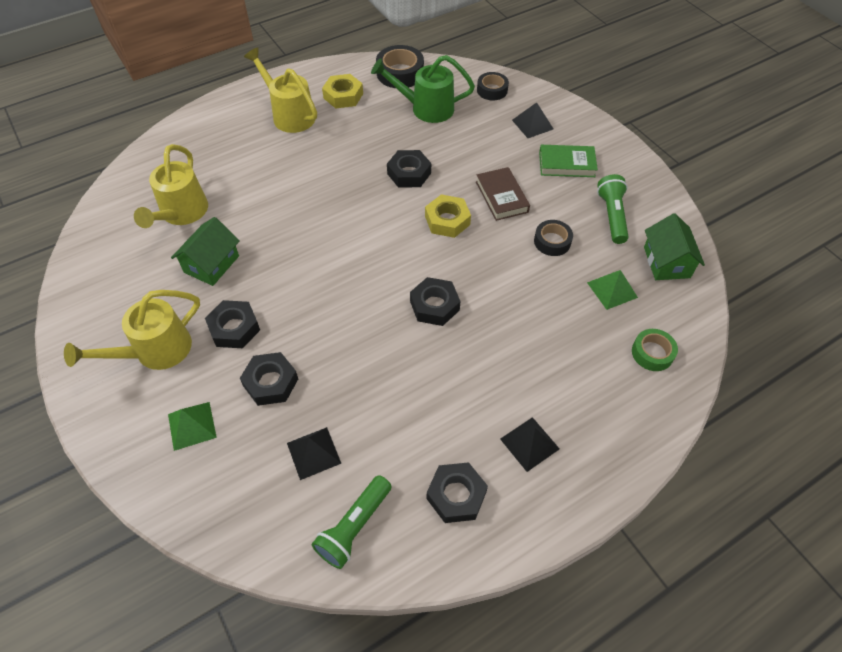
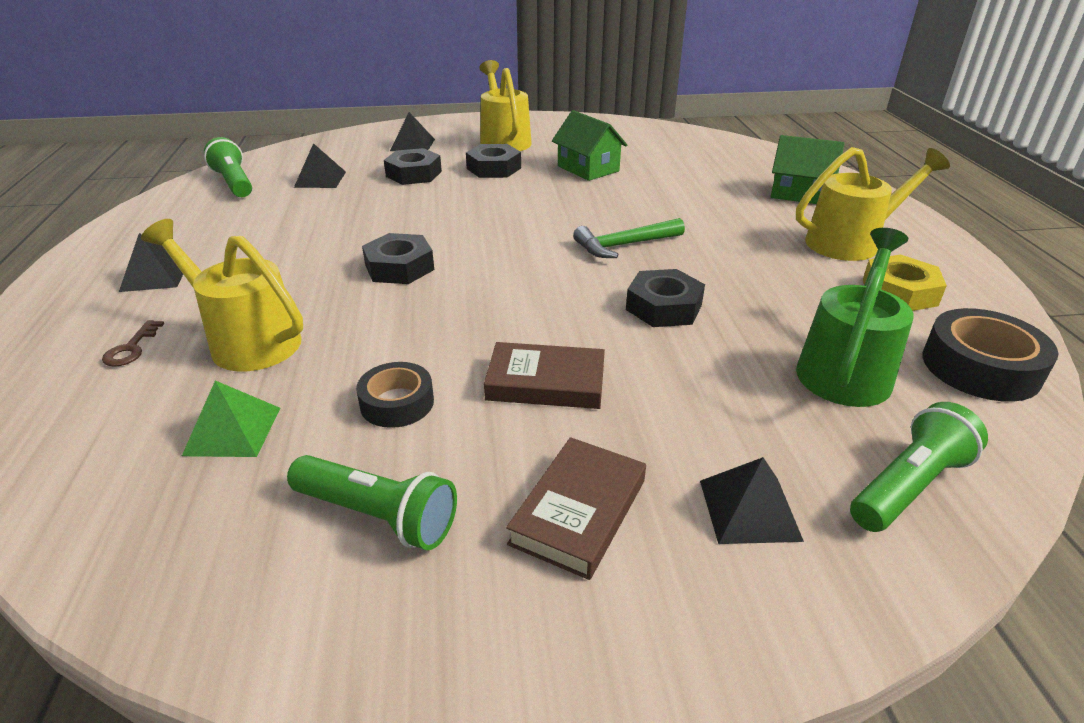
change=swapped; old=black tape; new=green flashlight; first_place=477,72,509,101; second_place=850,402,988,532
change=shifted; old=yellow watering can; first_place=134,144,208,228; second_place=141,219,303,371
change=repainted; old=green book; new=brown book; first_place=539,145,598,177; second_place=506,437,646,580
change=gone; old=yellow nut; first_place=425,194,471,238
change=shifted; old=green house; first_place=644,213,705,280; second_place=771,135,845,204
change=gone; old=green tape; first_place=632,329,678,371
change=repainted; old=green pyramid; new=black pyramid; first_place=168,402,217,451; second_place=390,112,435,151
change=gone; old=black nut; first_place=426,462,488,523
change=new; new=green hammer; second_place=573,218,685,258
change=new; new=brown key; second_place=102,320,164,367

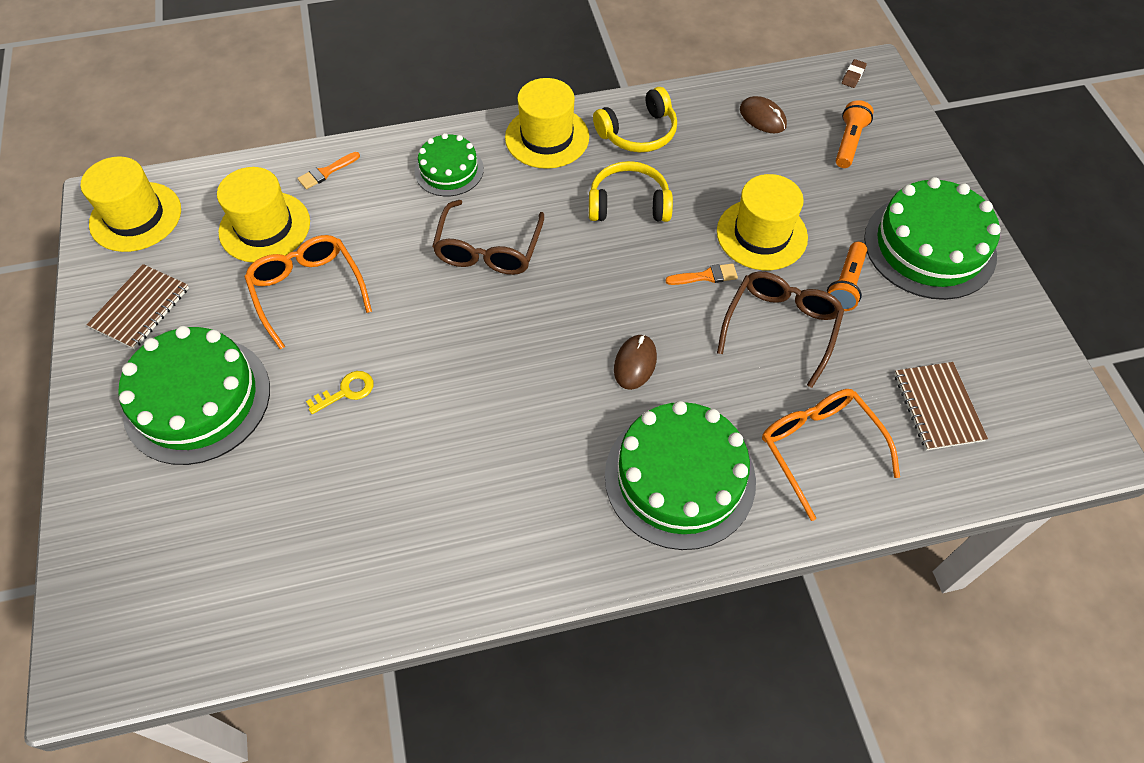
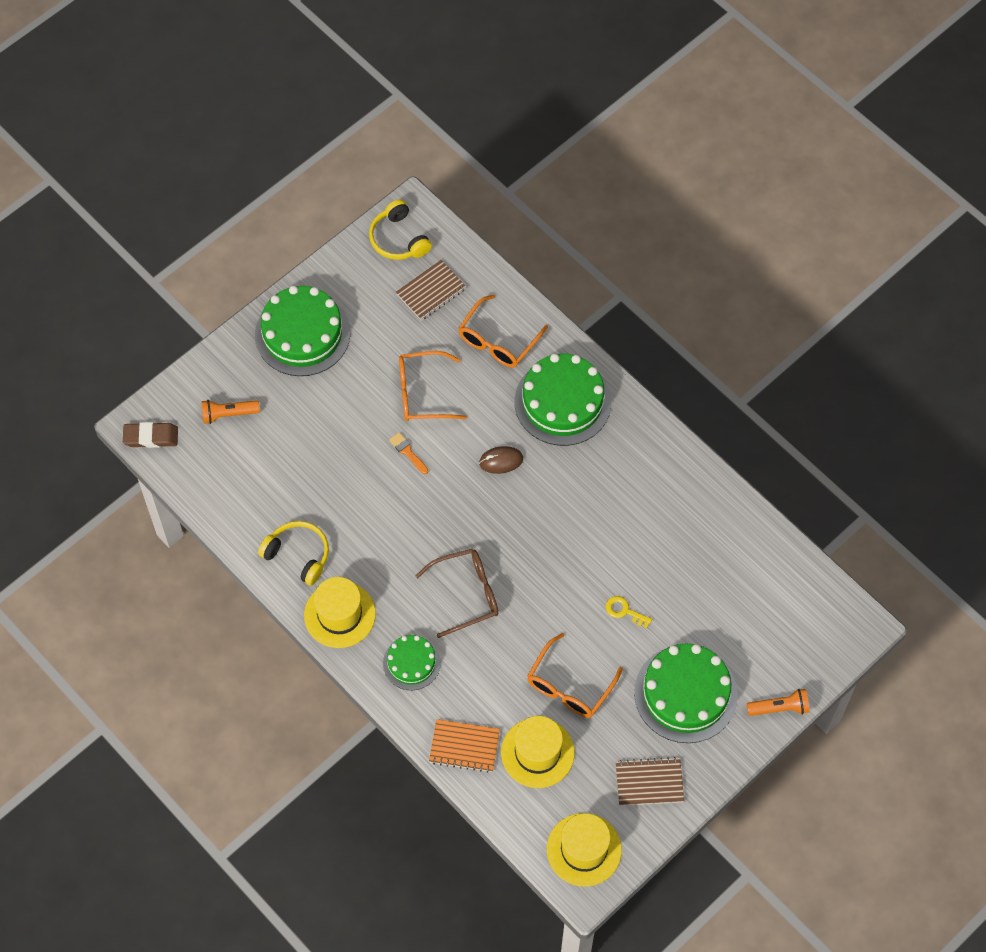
change=scaled; old=brown eraser; first_place=842,59,867,88; second_place=123,422,178,448; factor=1.86
change=gone; old=brown mouse; first_place=740,96,787,133
change=swapped; old=orange brush; new=orange notebook; first_place=297,152,360,189; second_place=429,719,500,773
change=shifted; old=yellow headphones; first_place=589,161,673,222; second_place=369,200,432,260
change=gone; old=yellow hat; first_place=717,174,808,270
change=shifted; old=orange flashlight; first_place=827,242,867,311; second_place=747,689,809,716
change=repainted; old=brown glasses; new=orange glasses; first_place=717,272,844,388; second_place=399,351,467,421

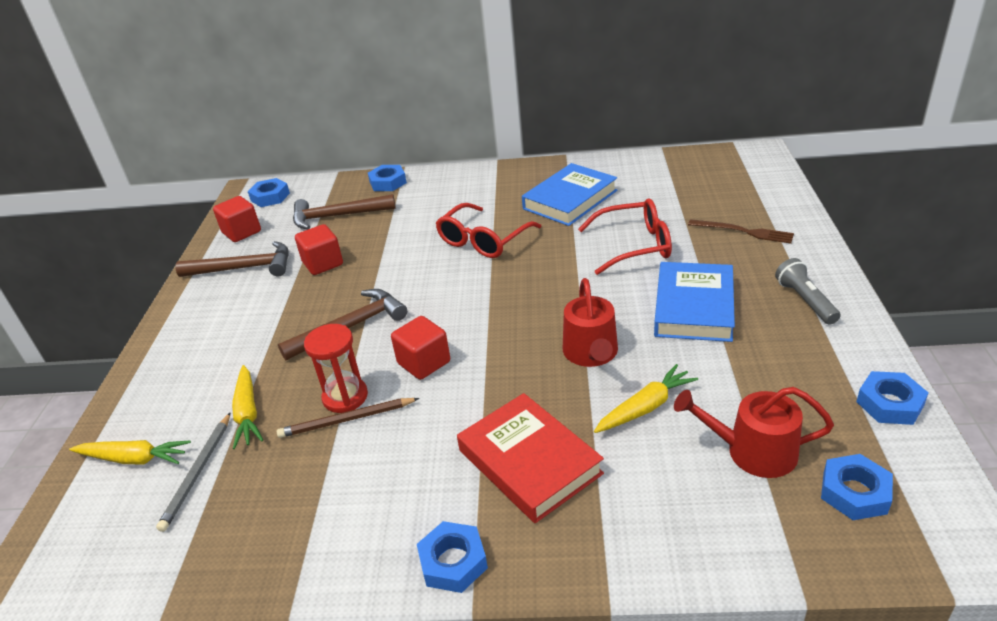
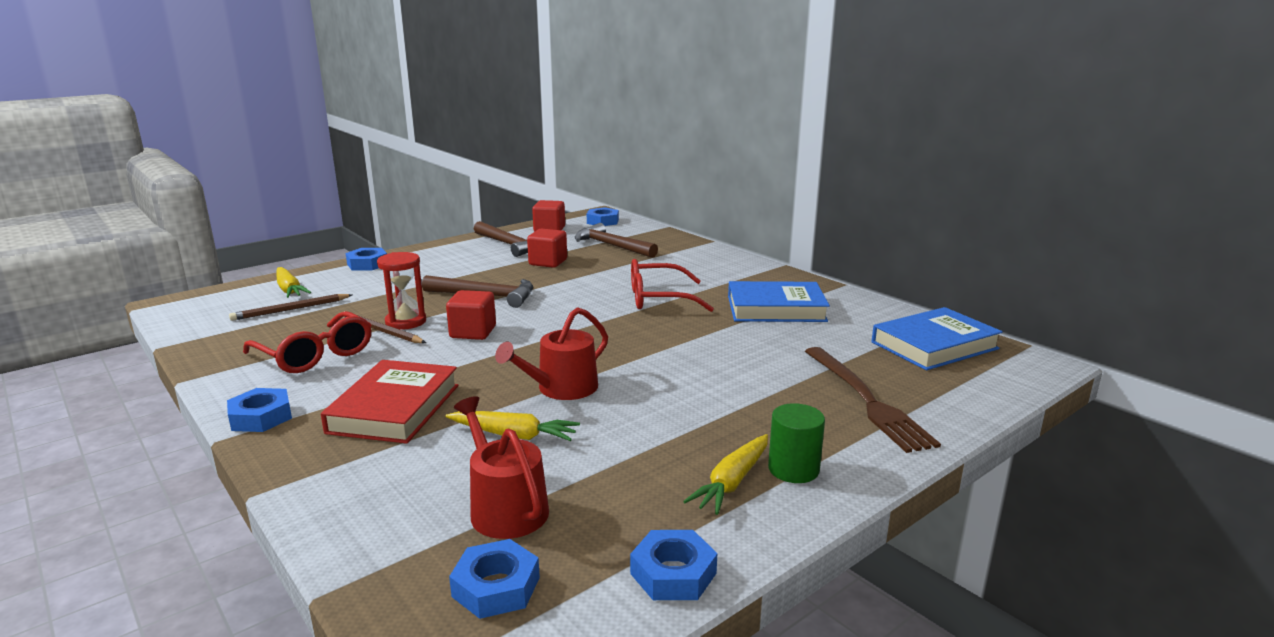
change=shifted; old=blue nut; first_place=368,165,407,191; second_place=346,248,387,270
change=shifted; old=red glasses; first_place=578,199,672,275; second_place=243,311,371,373
change=scaled; old=brown fork; first_place=688,219,794,244; second_place=805,347,941,453; factor=1.6
change=swapped; old=grey flashlight; new=green cylinder; first_place=775,258,841,325; second_place=768,403,825,483
change=shifted; old=blue book; first_place=654,262,735,342; second_place=872,307,1003,370
change=shifted; old=yellow carrot; first_place=232,365,263,449; second_place=683,434,768,515
change=repainted; old=grey pencil; new=brown pencil; first_place=156,412,231,532; second_place=229,294,352,321

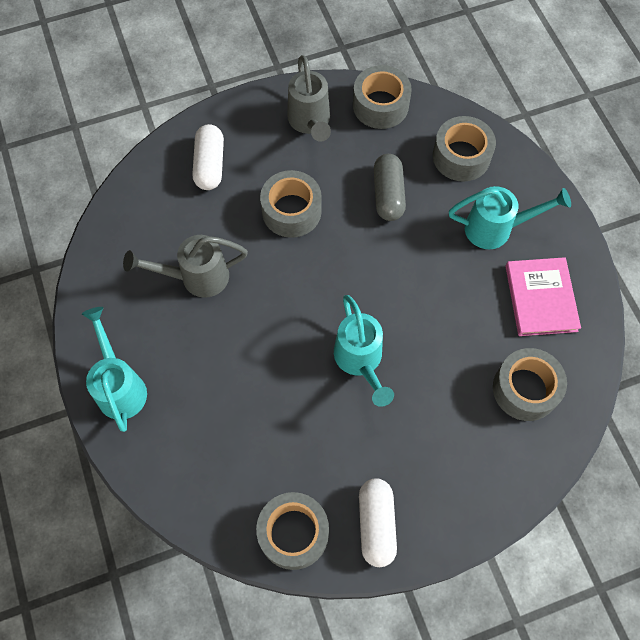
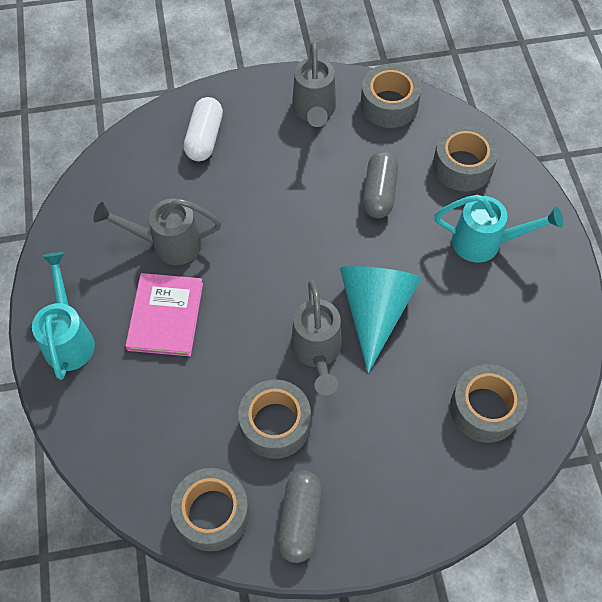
change=shifted; old=grey tape; first_place=260,170,322,238; second_place=238,379,311,459
change=shifted; old=pink book; first_place=505,257,581,336; second_place=125,273,203,356
change=repainted; old=turquoise watering can; new=grey watering can; first_place=334,295,394,407; second_place=291,280,342,395
change=repainted; old=white capsule; new=grey capsule; first_place=359,479,397,567; second_place=277,470,322,563
change=new; new=turquoise cone; second_place=340,266,422,373

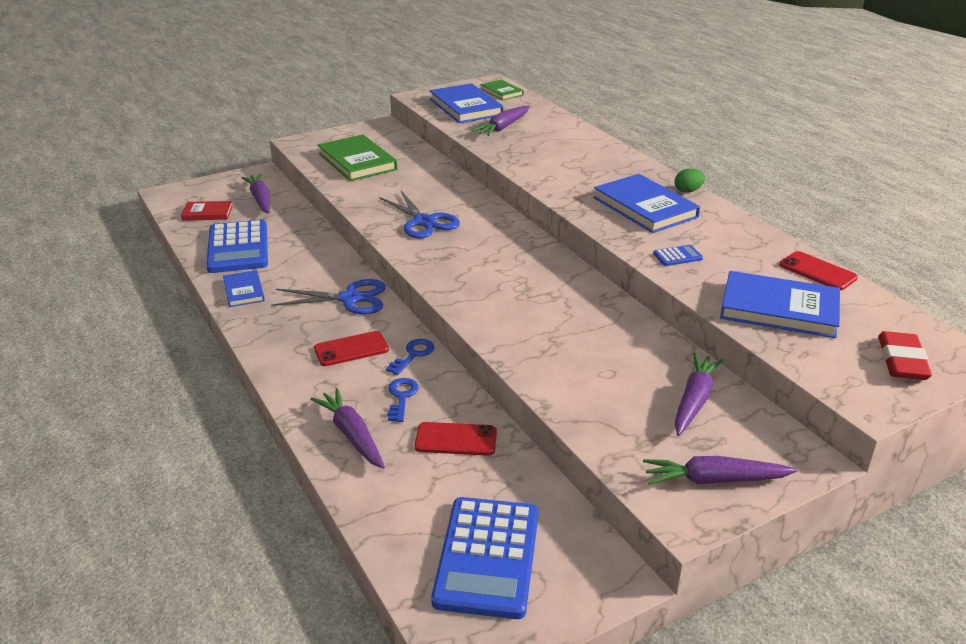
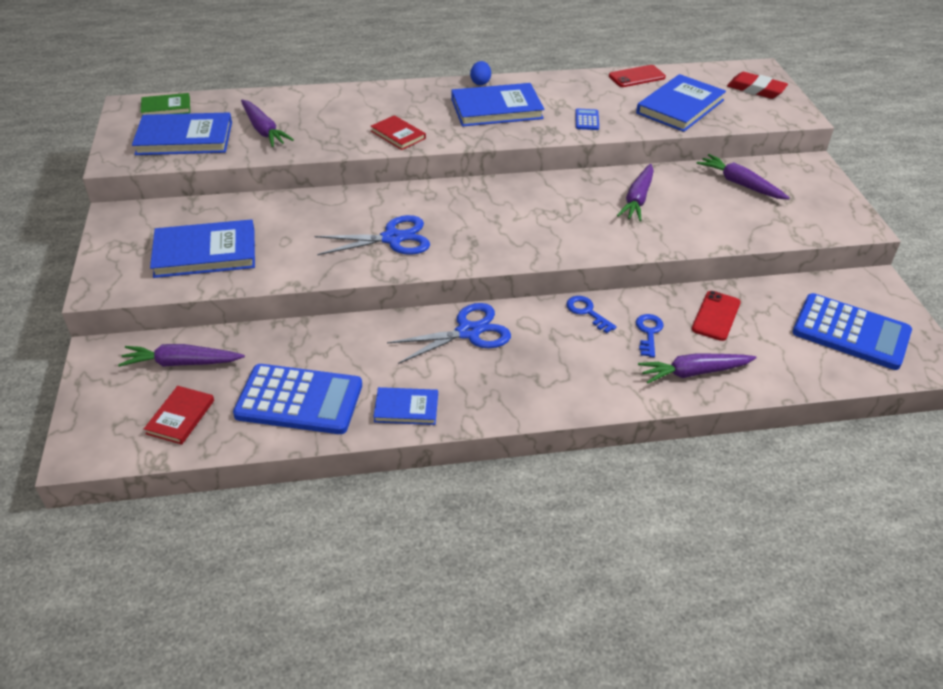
change=repainted; old=green book; new=blue book; first_place=318,134,398,181; second_place=150,219,255,278
change=repainted; old=green egg; new=blue egg; first_place=675,169,705,193; second_place=470,61,491,85
change=rotated; old=blue scissors; first_place=271,279,386,314; second_place=387,303,511,364; degrees=45
change=gone; old=red phone; first_place=314,331,389,366
change=rotated; old=blue key; first_place=387,378,419,422; second_place=636,314,664,357; degrees=75
change=shifted; old=purple carrot; first_place=643,456,798,485; second_place=617,164,654,221
change=new; new=red book; second_place=371,115,426,150

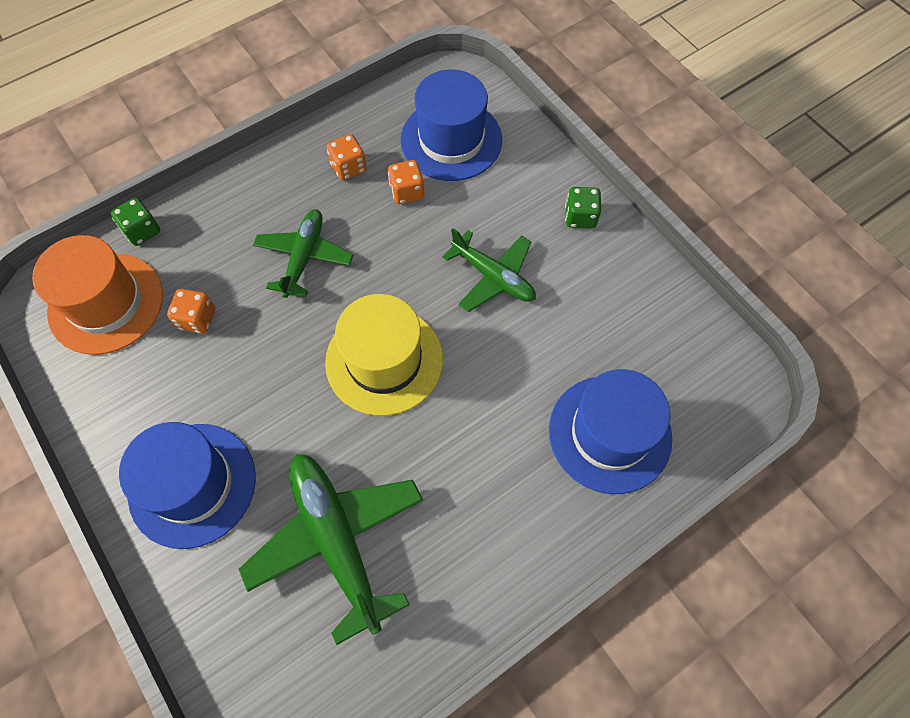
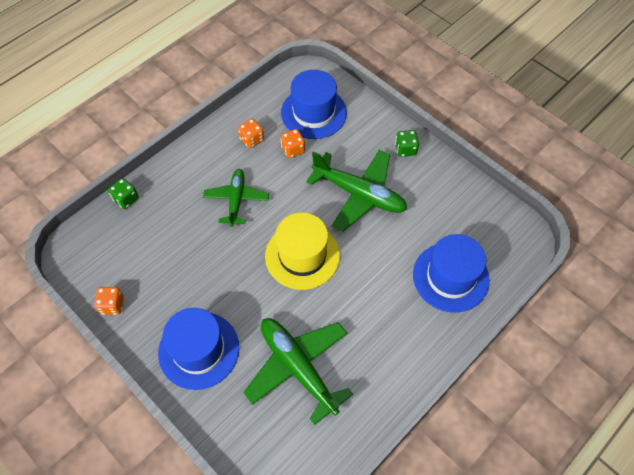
change=scaled; old=green plane; first_place=443,228,536,312; second_place=306,150,407,232; factor=1.58
change=gone; old=orange hat; first_place=32,235,163,355
change=shifted; old=orange dice; first_place=167,289,215,334; second_place=94,287,124,315

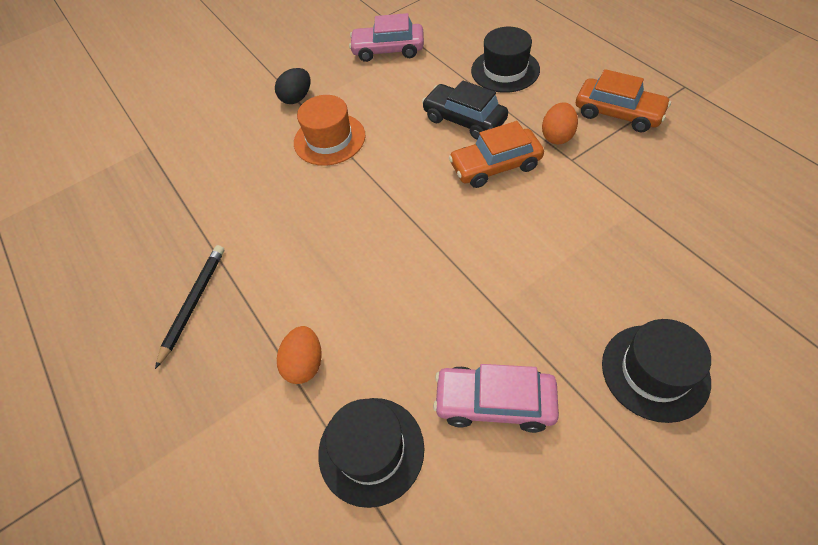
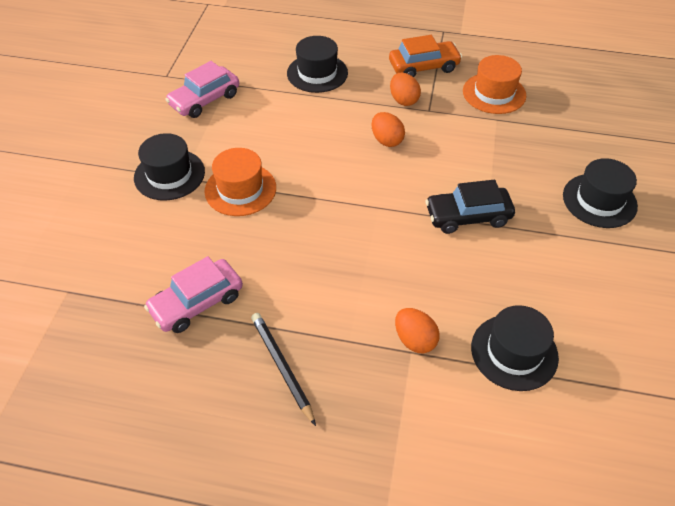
change=swapped; old=black egg; new=black hat; first_place=275,68,311,104; second_place=134,133,205,201
change=shifted; old=black car; first_place=422,80,508,140; second_place=425,180,515,234
change=swapped; old=orange car; new=orange egg; first_place=449,121,544,188; second_place=372,112,405,147
change=shifted; old=pink car; first_place=433,364,559,433; second_place=144,256,243,333
change=new; new=orange hat; second_place=463,55,526,114

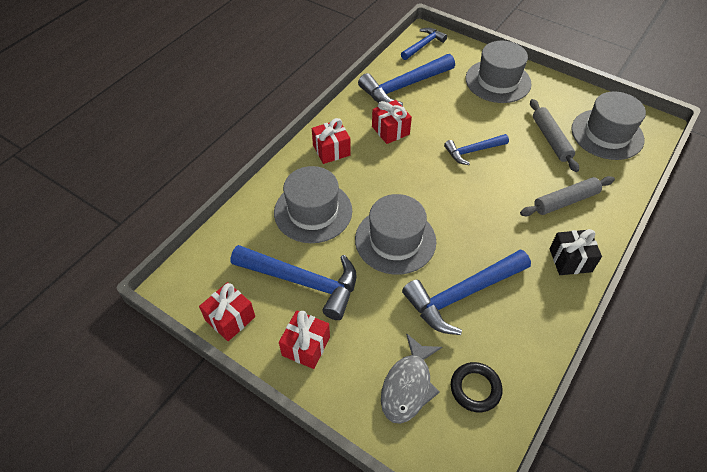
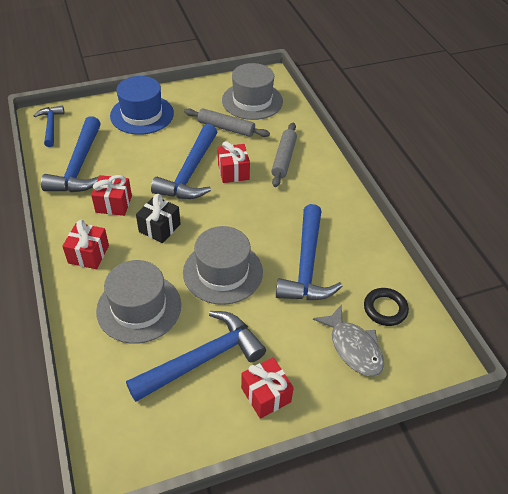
change=repainted; old=grey hat; new=blue hat; first_place=466,41,531,103; second_place=110,76,174,135
change=scaled; old=blue hammer; first_place=444,134,509,165; second_place=151,124,217,199; factor=1.72
change=shifted; old=black gift; first_place=549,229,602,275; second_place=136,194,181,243
change=shifted; old=red gift; first_place=199,282,255,341; second_place=218,141,250,183

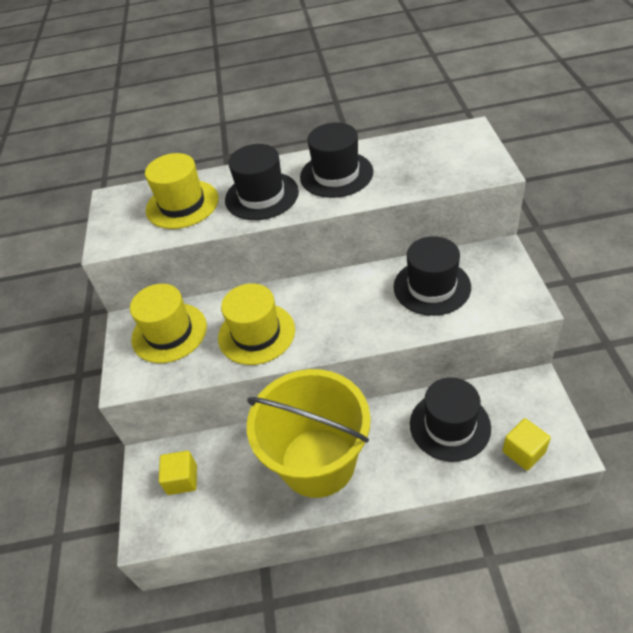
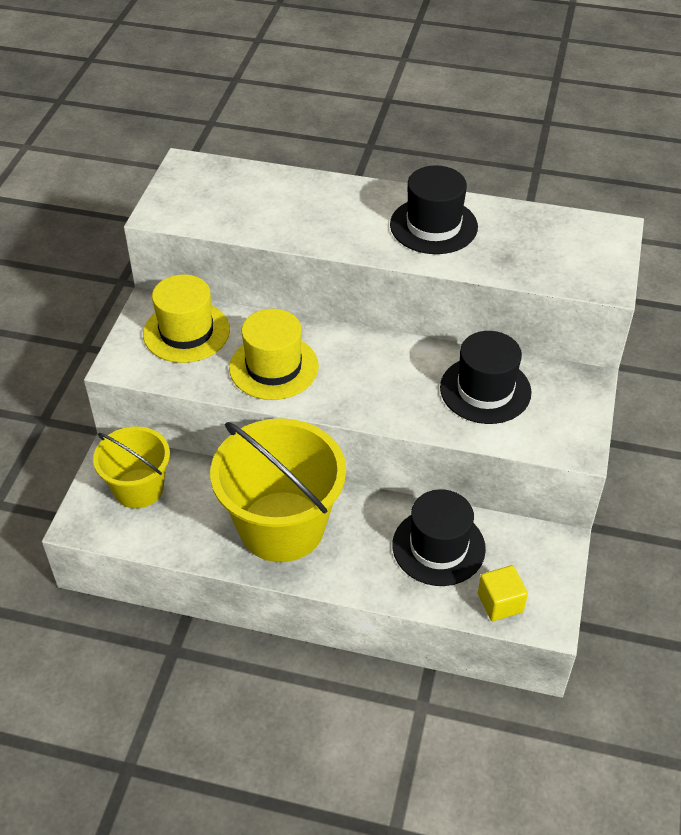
change=gone; old=black hat; first_place=225,144,299,220
change=gone; old=yellow hat; first_place=145,153,219,229
change=swapped; old=yellow cube; new=yellow bucket; first_place=158,451,197,495; second_place=93,426,170,508

